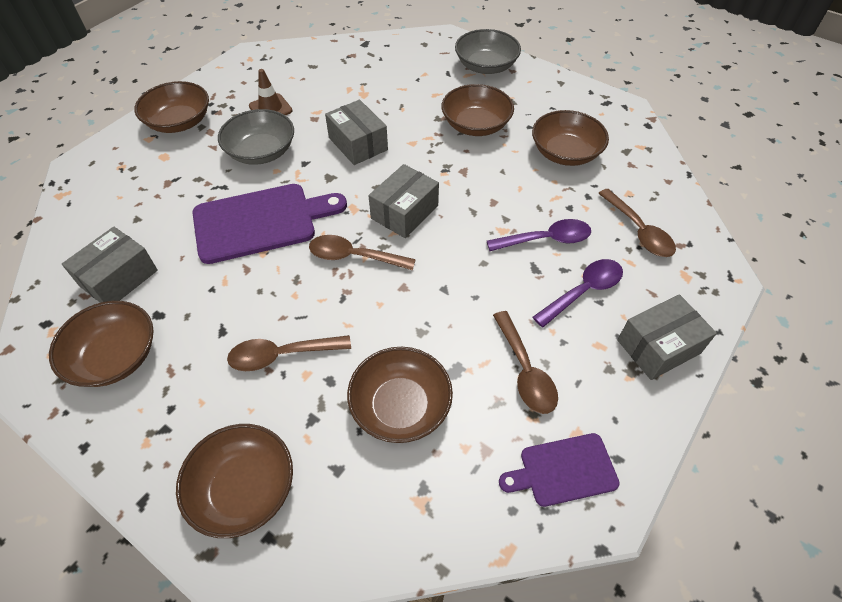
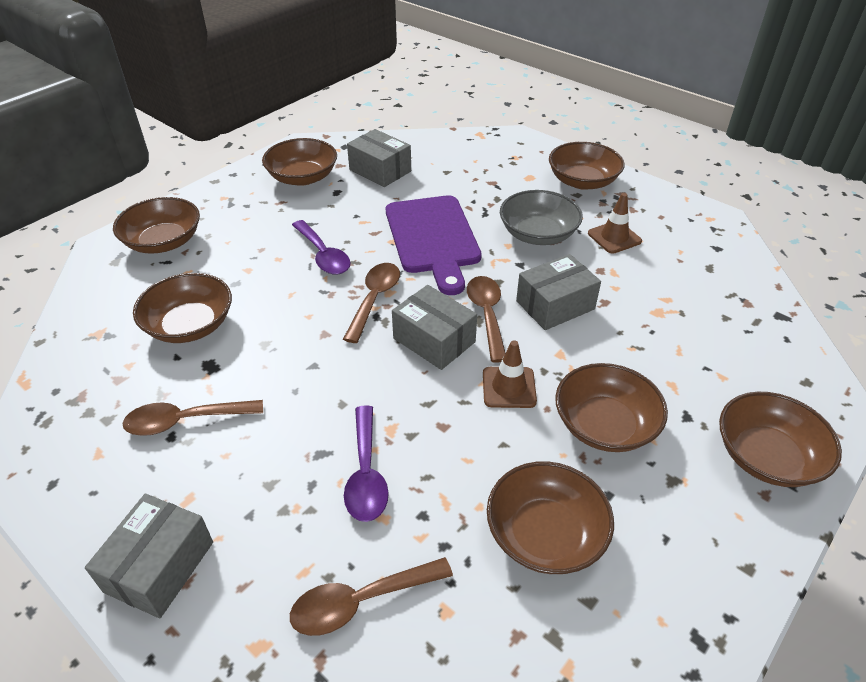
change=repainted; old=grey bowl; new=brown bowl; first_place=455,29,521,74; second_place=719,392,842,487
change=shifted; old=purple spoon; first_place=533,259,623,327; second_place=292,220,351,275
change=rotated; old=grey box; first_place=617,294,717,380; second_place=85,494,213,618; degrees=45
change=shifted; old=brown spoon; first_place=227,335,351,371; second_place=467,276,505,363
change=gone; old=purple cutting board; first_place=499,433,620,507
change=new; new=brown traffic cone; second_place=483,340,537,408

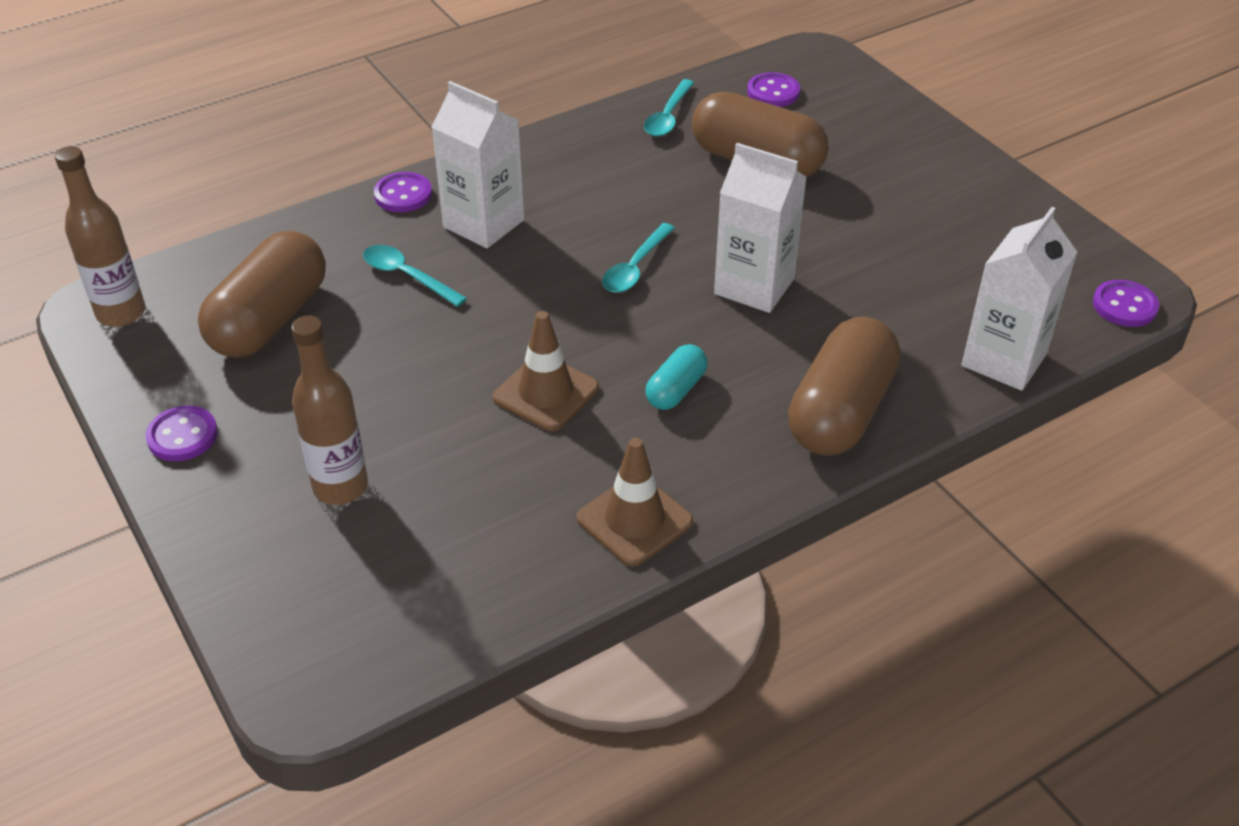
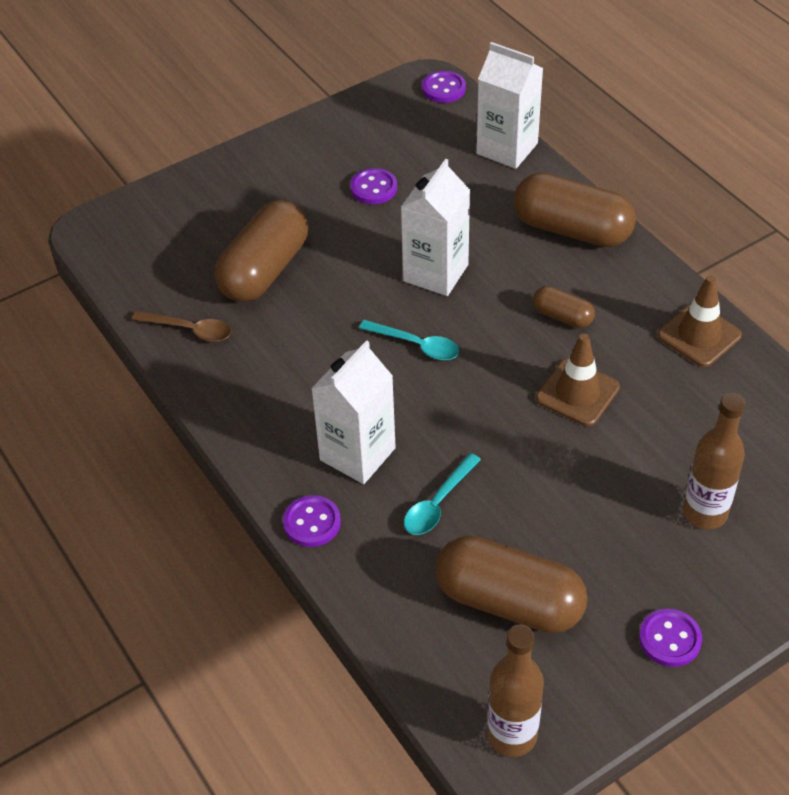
change=shifted; old=purple button; first_place=747,72,800,107; second_place=350,168,397,204
change=repainted; old=turquoise spoon; new=brown spoon; first_place=644,79,694,137; second_place=132,311,231,342
change=repainted; old=turquoise capsule; new=brown capsule; first_place=645,344,708,410; second_place=533,286,595,328

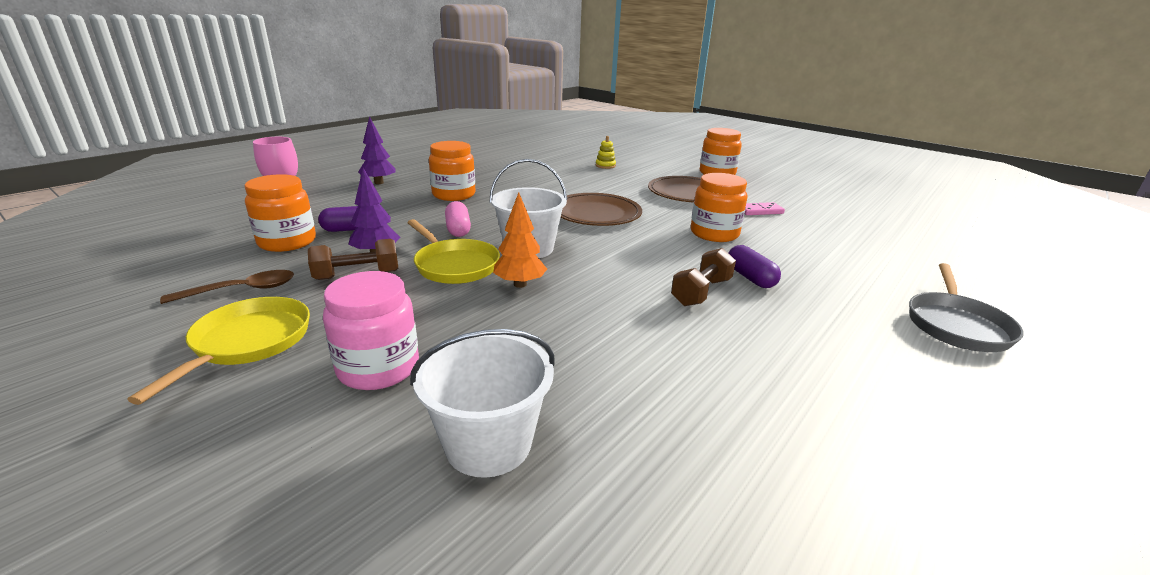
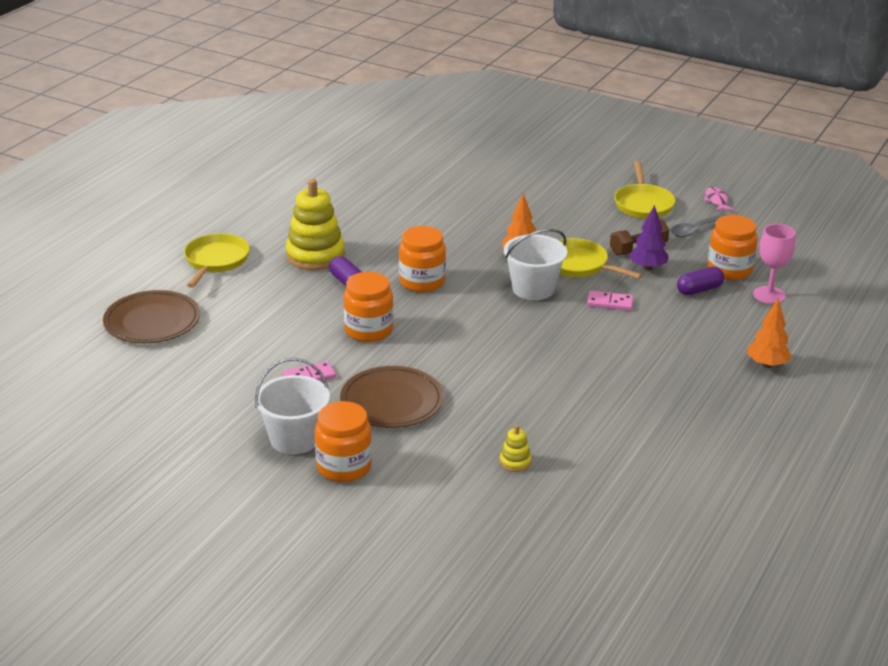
change=repainted; old=purple tree; new=orange tree; first_place=358,116,396,184; second_place=747,299,792,368
change=shifted; old=orange jar; first_place=429,141,476,201; second_place=399,226,446,292
change=shifted; old=brown plate; first_place=561,193,642,226; second_place=103,290,200,343
change=swapped; old=pink capsule; new=pink domino; first_place=445,201,471,237; second_place=587,291,634,311
change=gone; old=brown dumbbell; first_place=671,248,736,306
change=repainted; old=grey pan; new=yellow pan; first_place=909,263,1024,352; second_place=184,233,250,288
change=repainted; old=brown spoon; new=grey spoon; first_place=160,270,294,304; second_place=670,214,728,237
change=gone; old=pink jar; first_place=323,271,419,390
change=shifted; old=white bucket; first_place=410,329,555,478; second_place=255,358,330,454
change=new; new=yellow stacking toy; second_place=286,179,345,270
change=new; new=pink fish; second_place=703,187,734,211

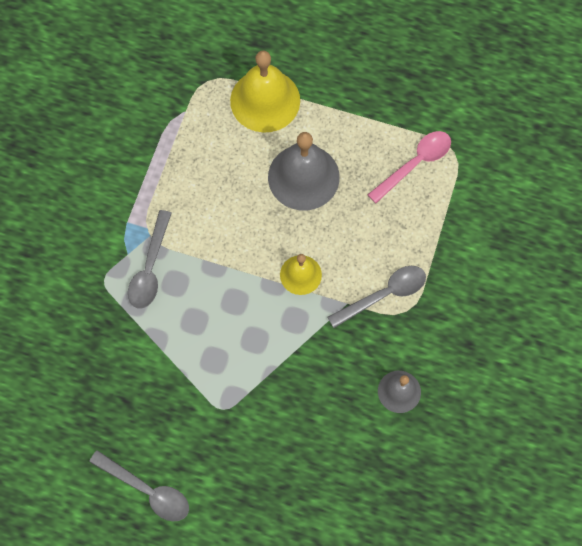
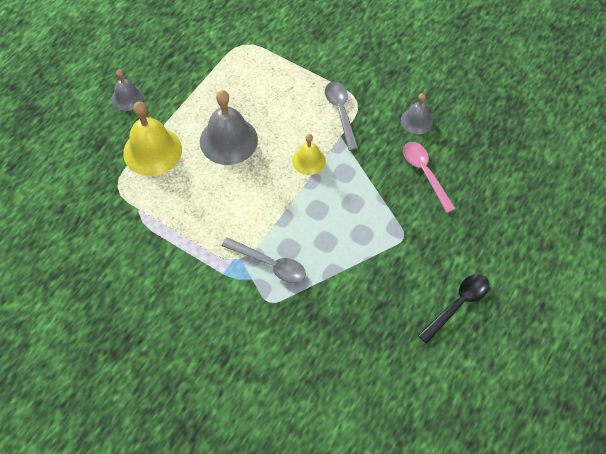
change=shifted; old=pink spoon; first_place=367,131,451,203; second_place=403,142,456,213
change=repainted; old=grey spoon; new=black spoon; first_place=89,450,189,521; second_place=418,274,489,343
change=new; new=grey bell; second_place=111,69,144,111

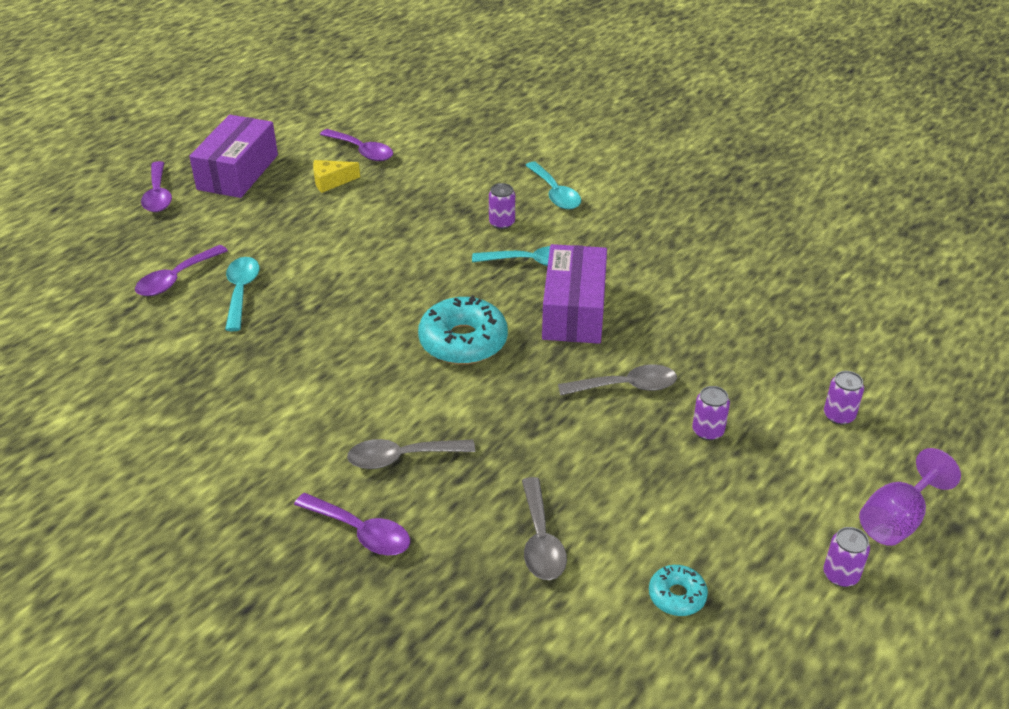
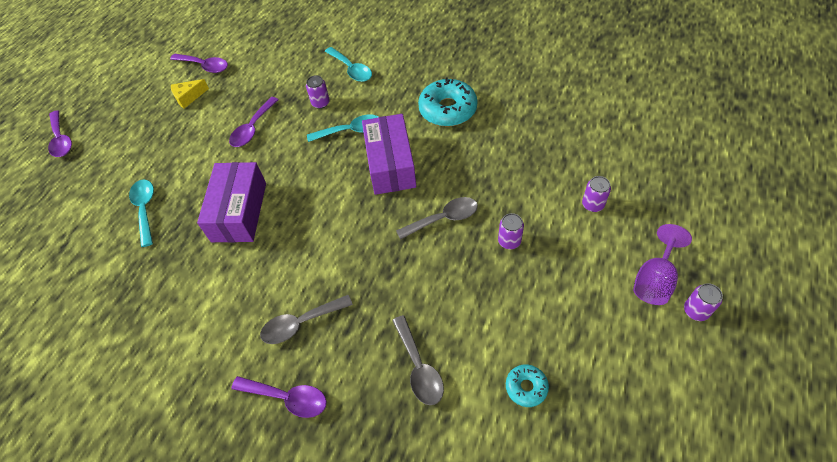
change=shifted; old=purple box; first_place=189,115,278,198; second_place=197,162,266,242
change=shifted; old=purple spoon; first_place=135,245,228,296; second_place=229,97,279,147
change=shifted; old=turquoise donut; first_place=418,295,508,365; second_place=418,78,478,127
change=shifted; old=purple can; first_place=823,527,870,587; second_place=684,283,723,321

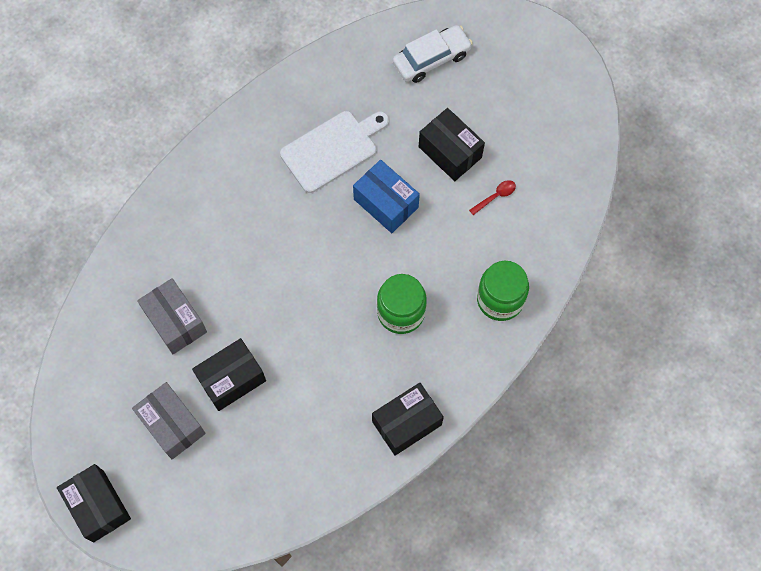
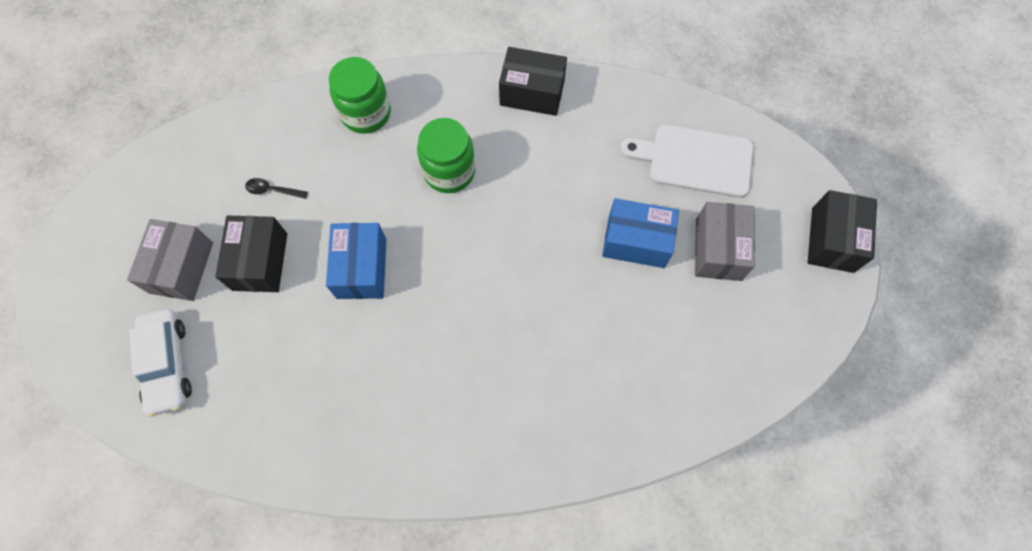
change=rotated; old=white car; first_place=392,25,473,83; second_place=129,309,192,417; degrees=-120
change=shifted; old=white cutting board; first_place=280,111,389,193; second_place=620,125,754,198
change=repainted; old=red spoon; new=black spoon; first_place=469,180,516,215; second_place=245,178,308,199
change=shifted; old=grey box; first_place=137,278,207,354; second_place=127,219,213,301
change=repainted; old=black box; new=blue box; first_place=192,338,266,411; second_place=602,198,679,268

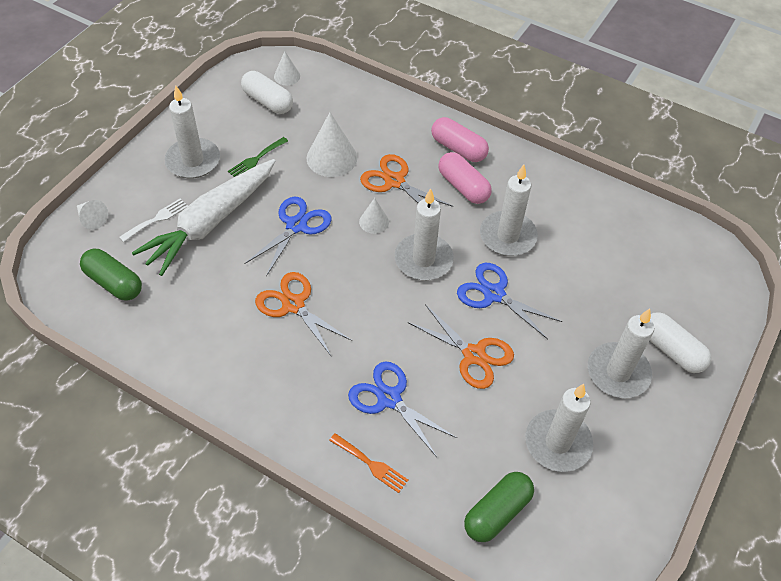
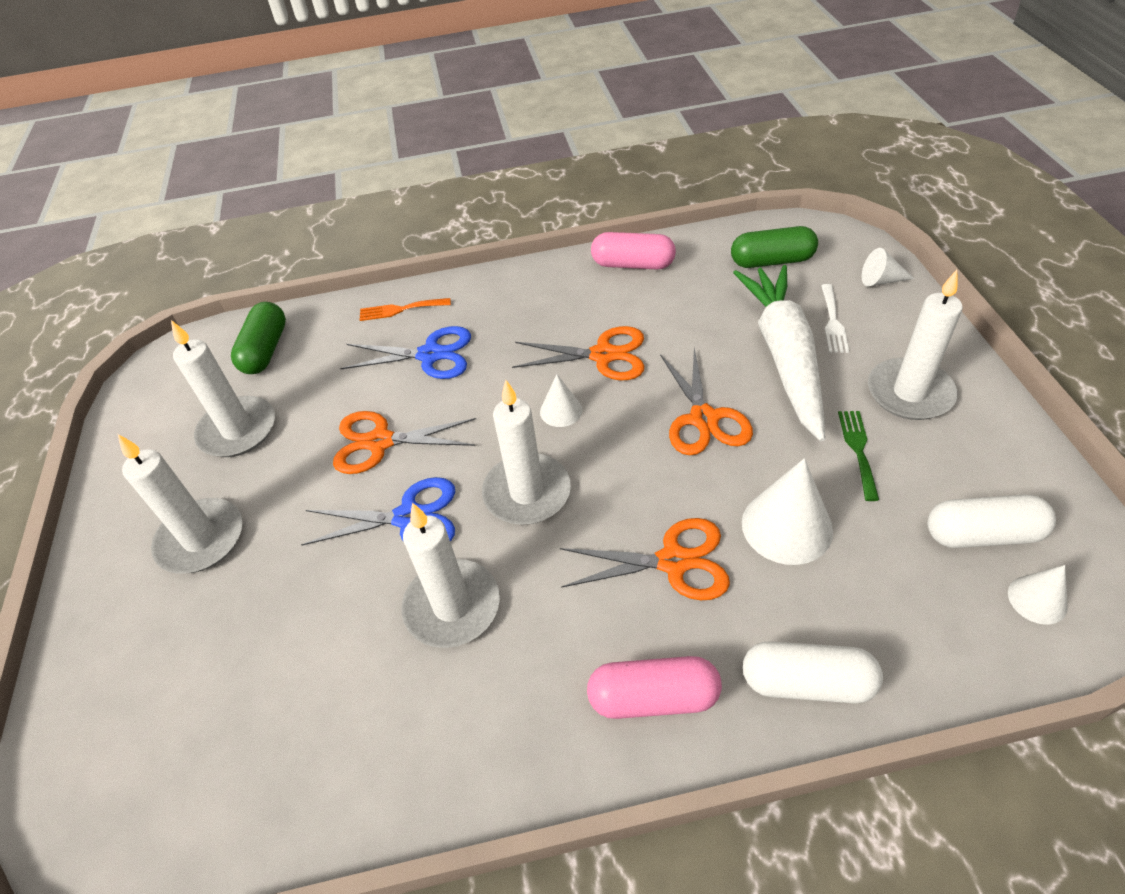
change=shifted; old=pink capsule; first_place=438,152,492,204; second_place=591,232,676,269
change=repainted; old=blue scissors; new=orange scissors; first_place=245,197,332,276; second_place=660,348,753,455
change=shifted; old=white cone; first_place=359,198,389,234; second_place=540,374,582,427
change=shifted; old=white capsule; first_place=649,312,711,373; second_place=743,641,883,703

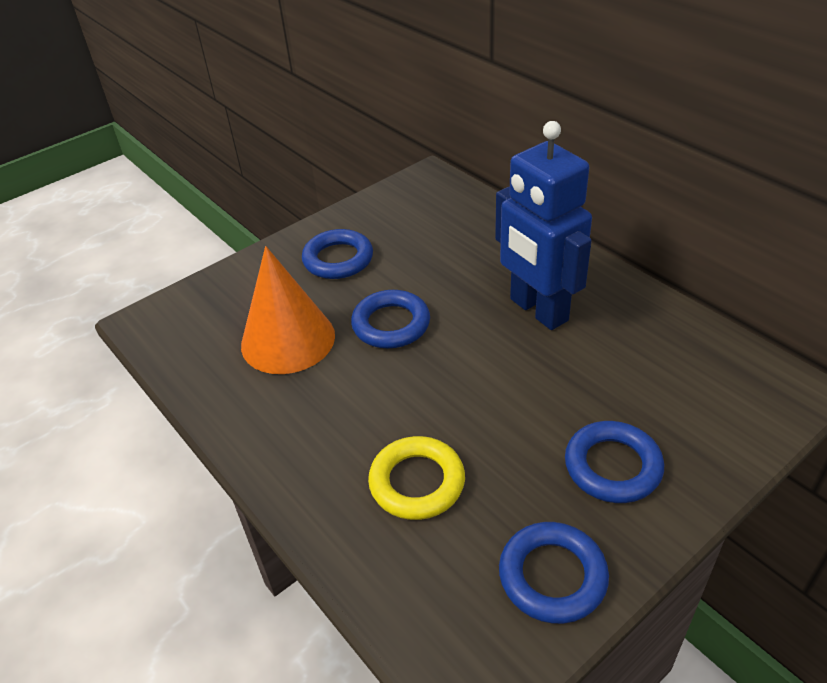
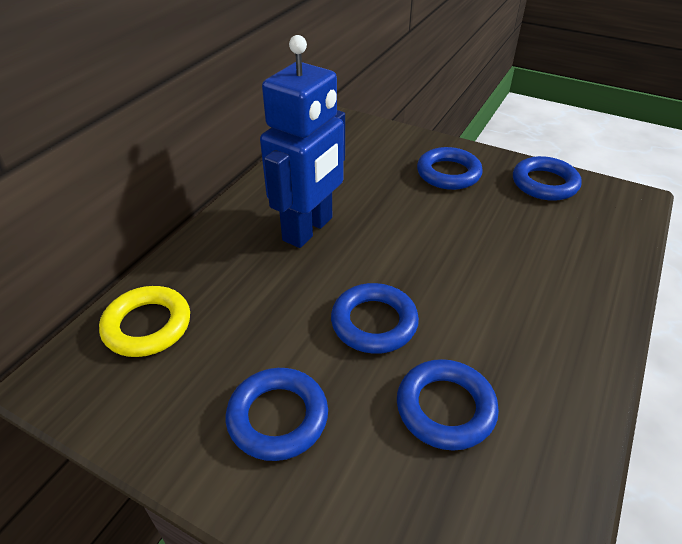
change=swapped; old=orange cone; new=blue ring; first_place=241,246,335,374; second_place=397,359,499,450
change=shifted; old=yellow ring; first_place=368,436,465,520; second_place=99,286,190,357

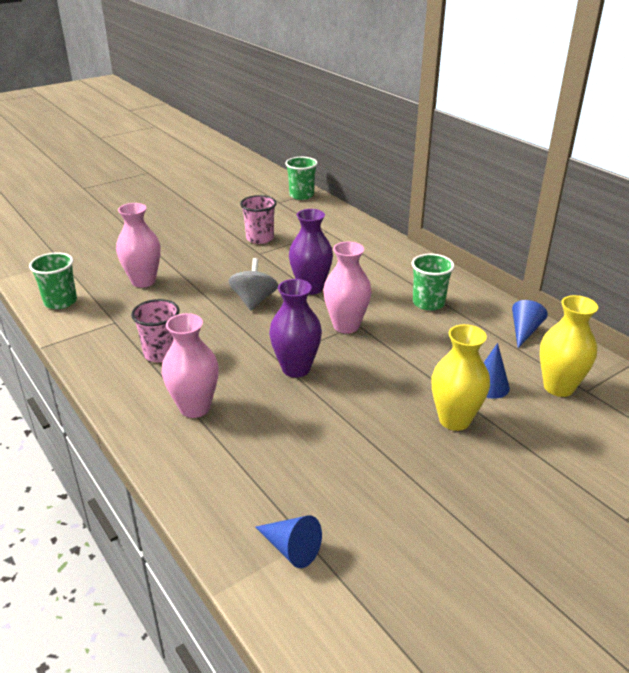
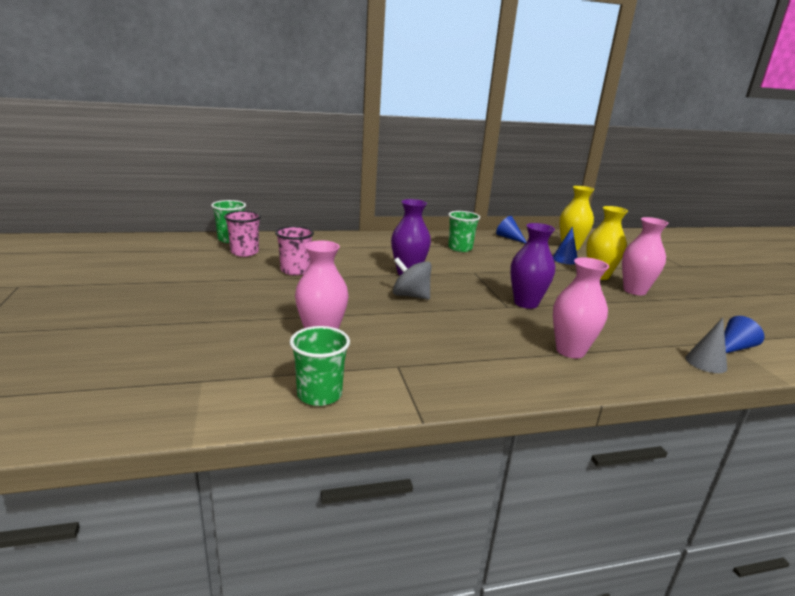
change=shifted; old=pink vase; first_place=323,242,372,333; second_place=622,217,669,295
change=shifted; old=pink cup; first_place=131,299,180,362; second_place=224,211,261,257
change=new; new=grey cone; second_place=686,318,727,373

